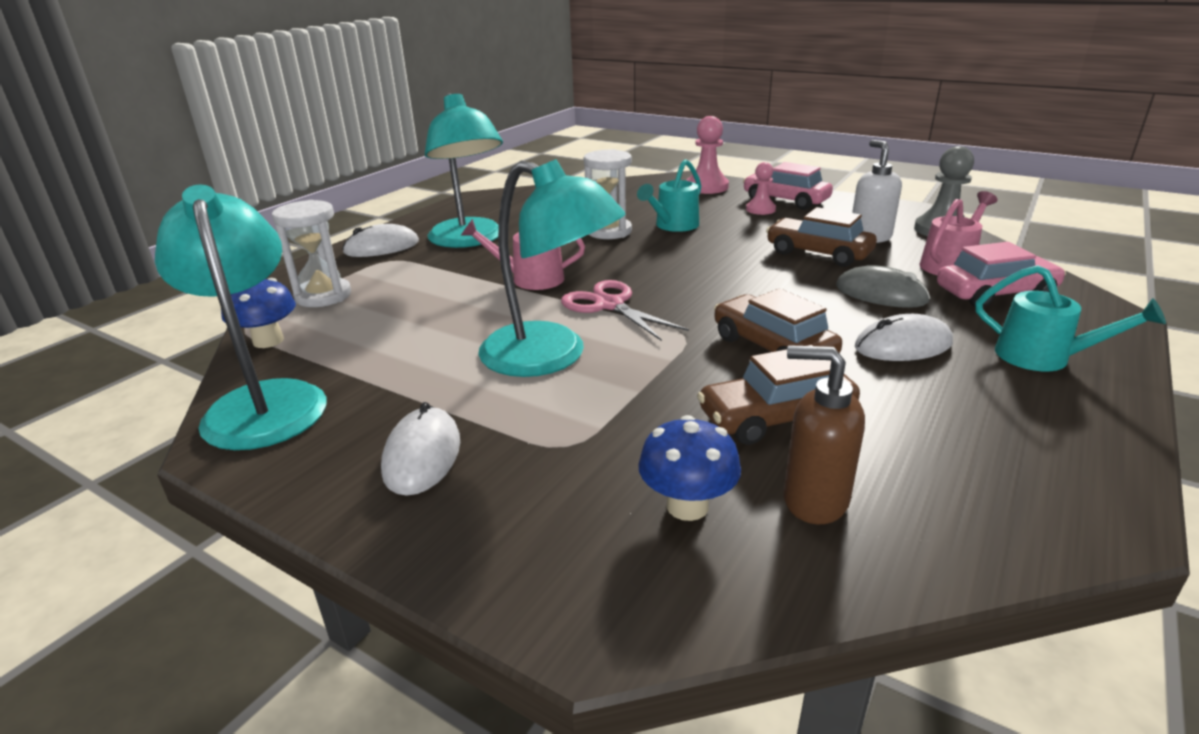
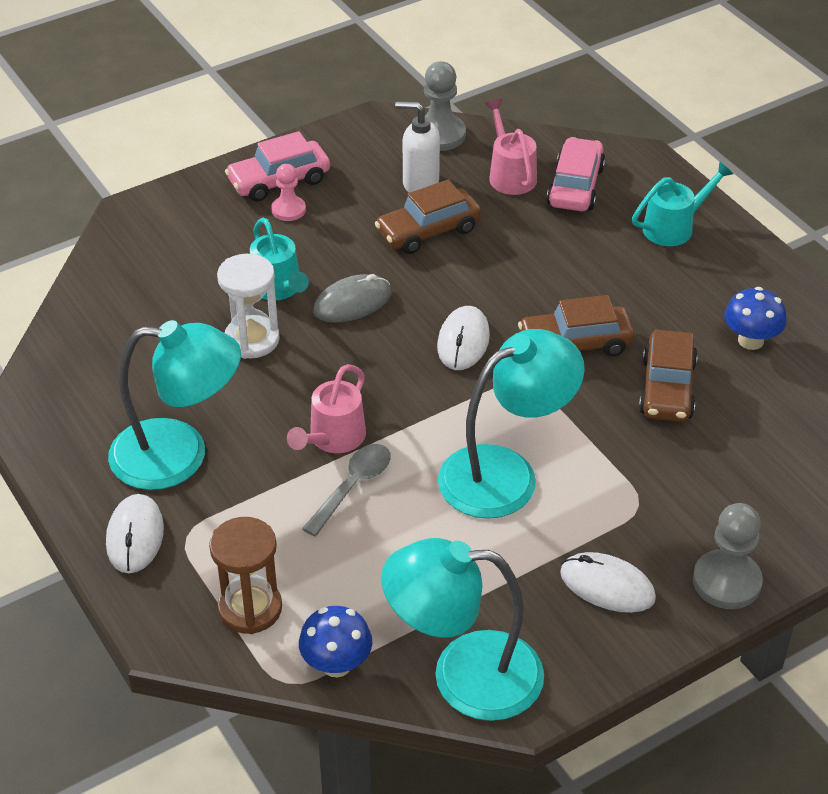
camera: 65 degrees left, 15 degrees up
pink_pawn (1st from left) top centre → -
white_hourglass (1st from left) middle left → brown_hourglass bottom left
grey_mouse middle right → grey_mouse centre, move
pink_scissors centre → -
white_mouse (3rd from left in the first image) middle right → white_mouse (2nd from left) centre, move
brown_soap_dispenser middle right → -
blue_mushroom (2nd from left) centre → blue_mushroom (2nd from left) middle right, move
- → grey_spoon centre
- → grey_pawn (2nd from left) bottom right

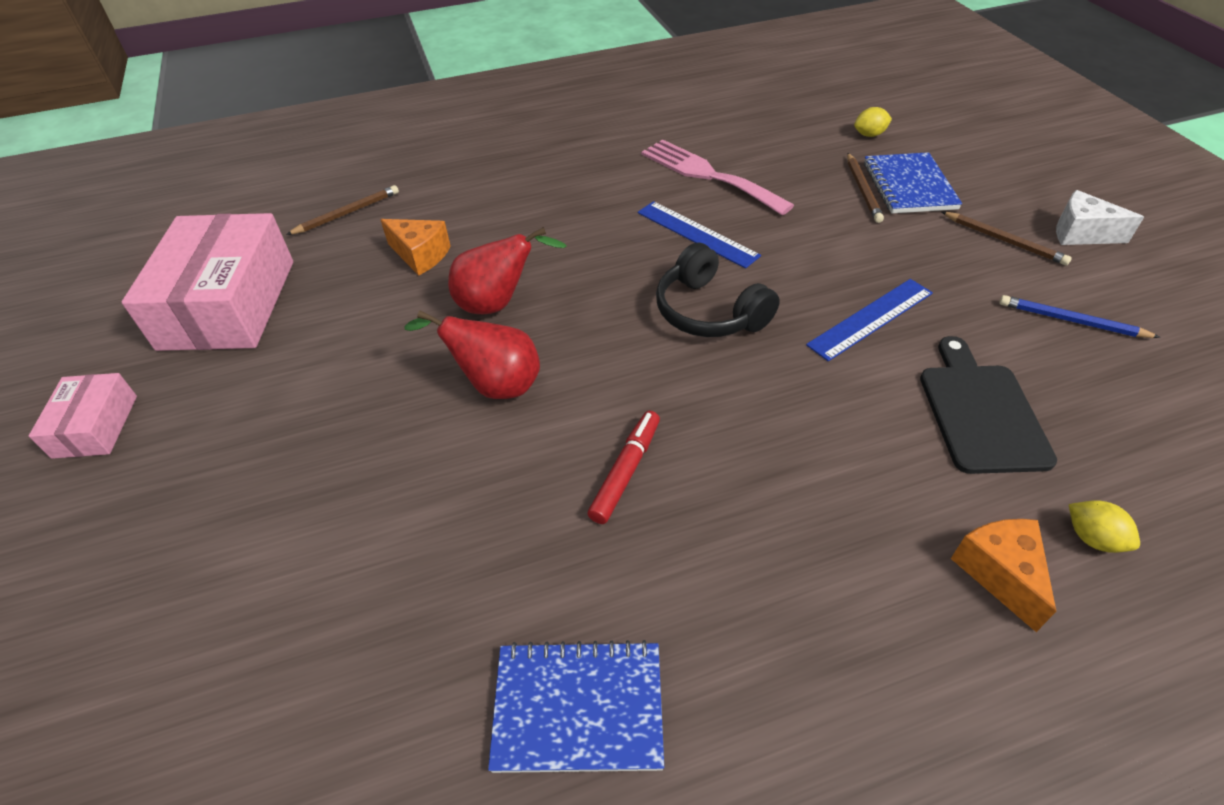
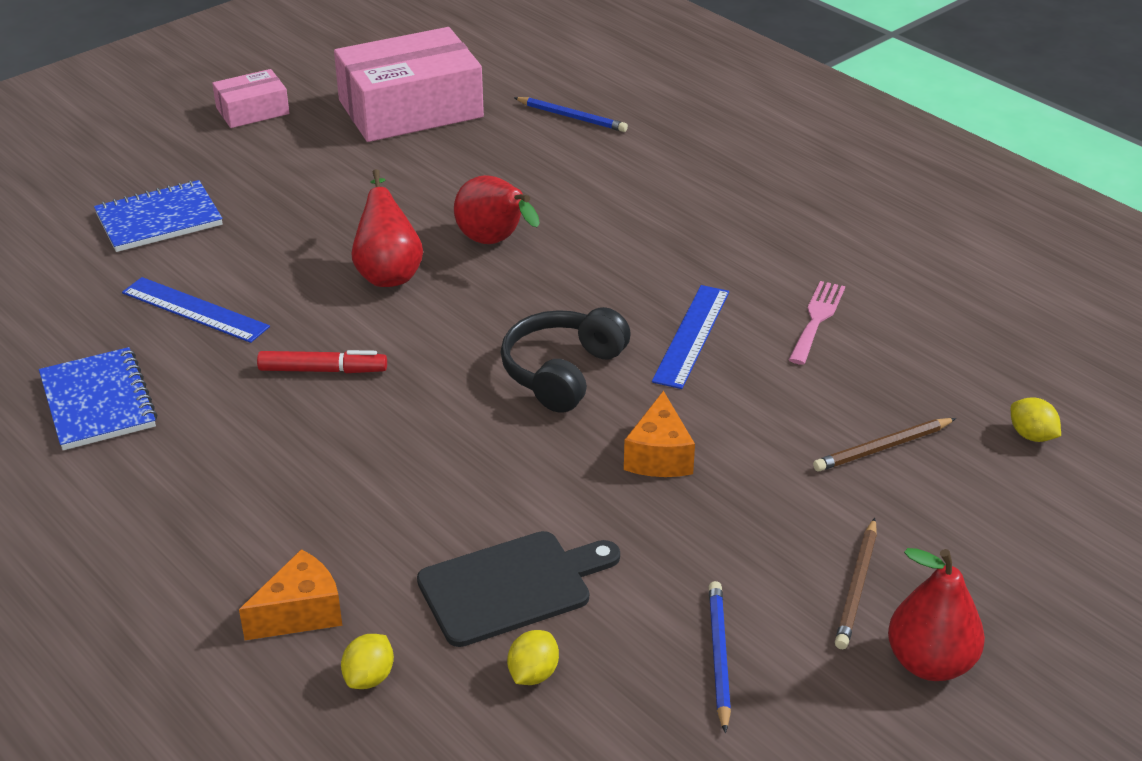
camera: 65 degrees right, 10 degrees down
pink_fork top centre → pink_fork middle right, x0.61
blue_notebook (2nd from left) top right → blue_notebook (2nd from left) top left, move
brown_pencil (1st from left) top left → blue_pencil (1st from left) top centre
white_cheese top right → red_pear (3rd from left) bottom right
orange_cheese (1st from left in the first image) top centre → orange_cheese (2nd from left) centre, move
blue_ruler (2nd from left in the first image) middle right → blue_ruler (1st from left) middle left, move
- → yellow_lemon (2nd from left) bottom centre

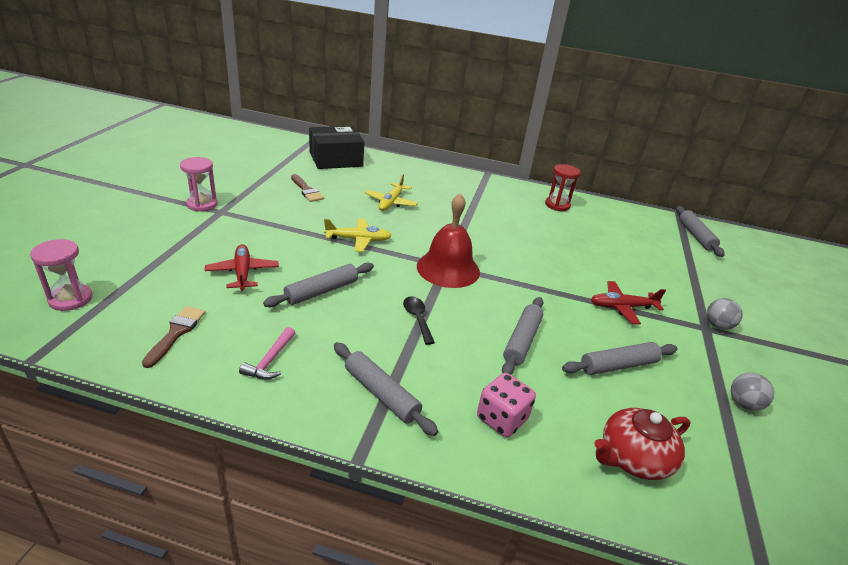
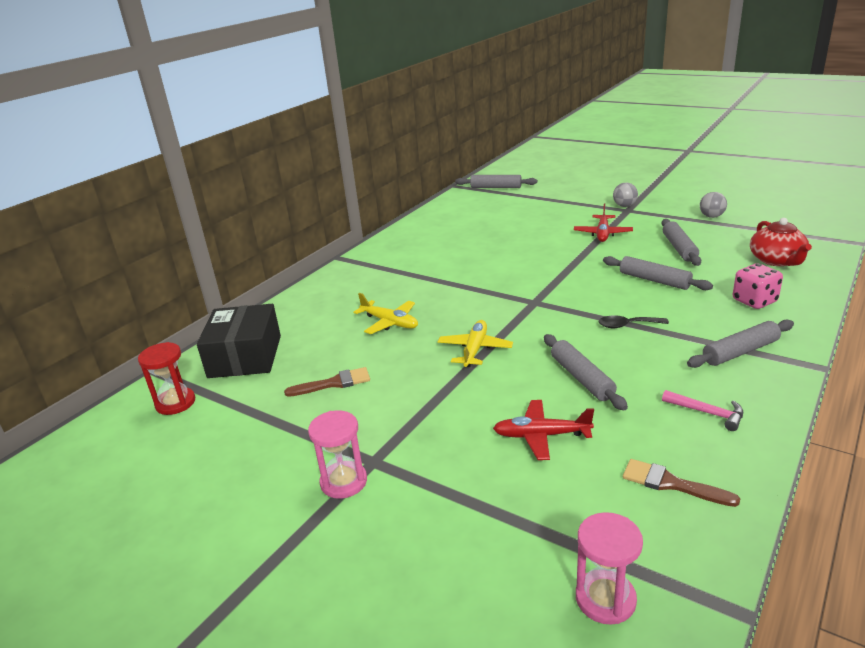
camera: 65 degrees left, 5 degrees down
red_hourglass top centre → red_hourglass middle left, move
red_bell centre → -

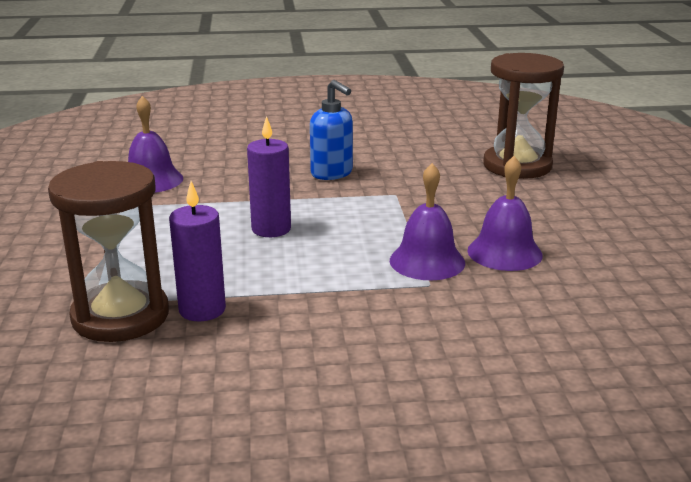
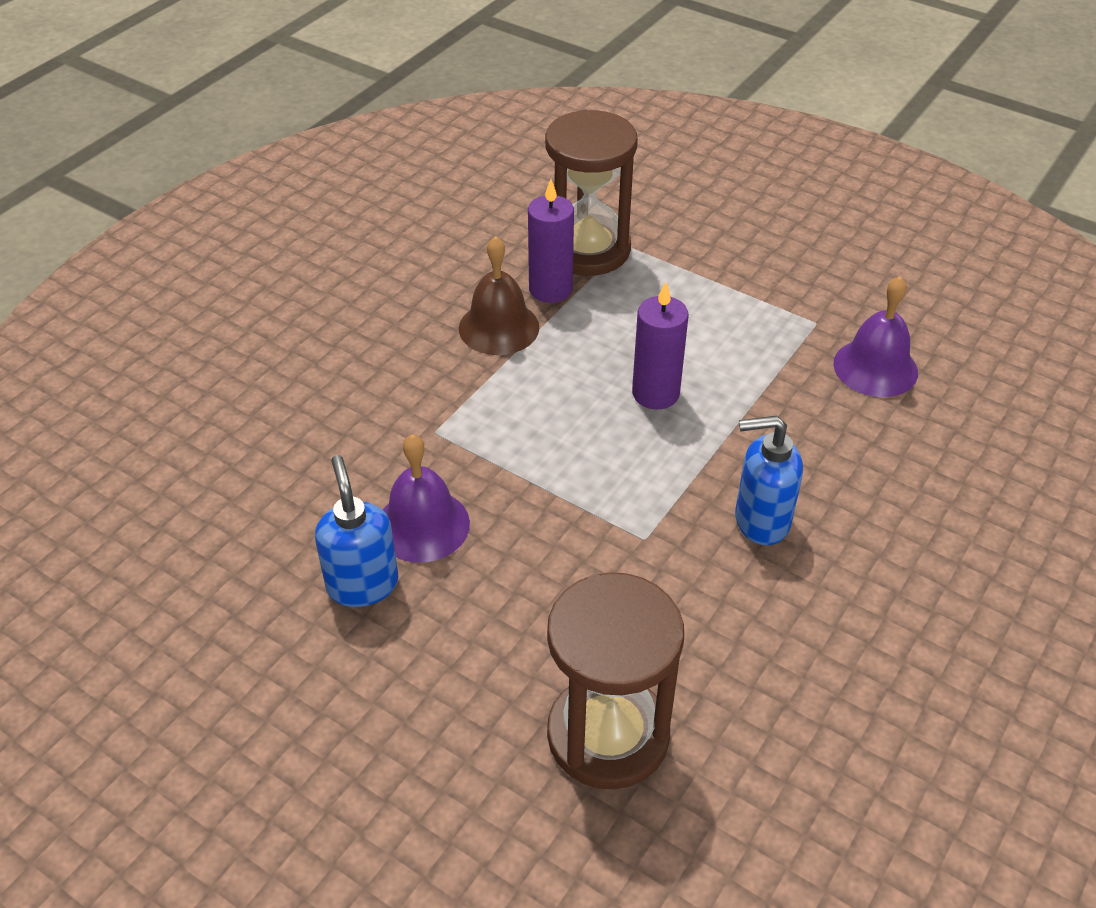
camera: 130 degrees right, 20 degrees up
purple_bell (2nd from left) centre → -
- → brown_bell top centre
- → blue_soap_dispenser (1st from left) middle left

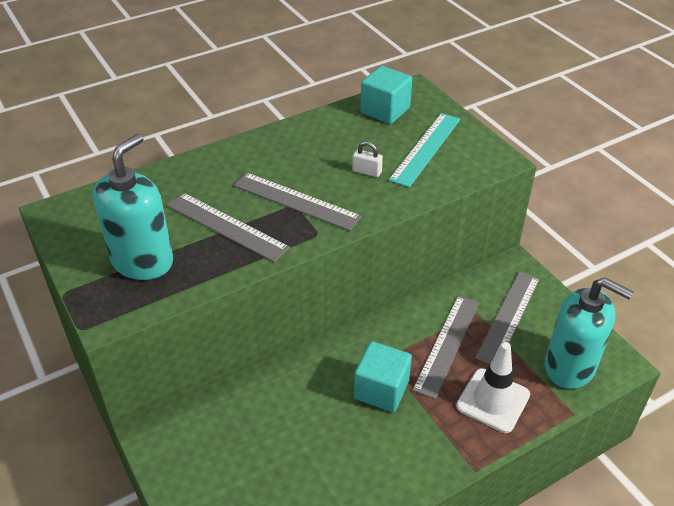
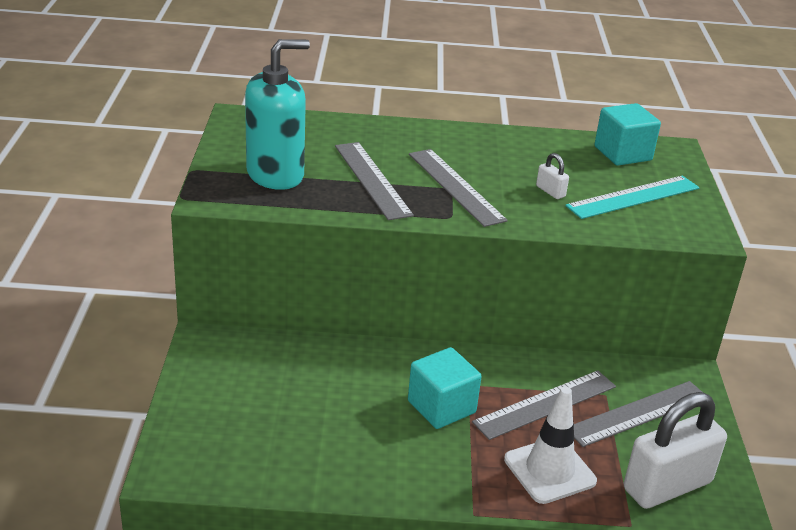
camera: 30 degrees right, 10 degrees down
turquoise_soap_dispenser (2nd from left) middle right → white_padlock (2nd from left) bottom right

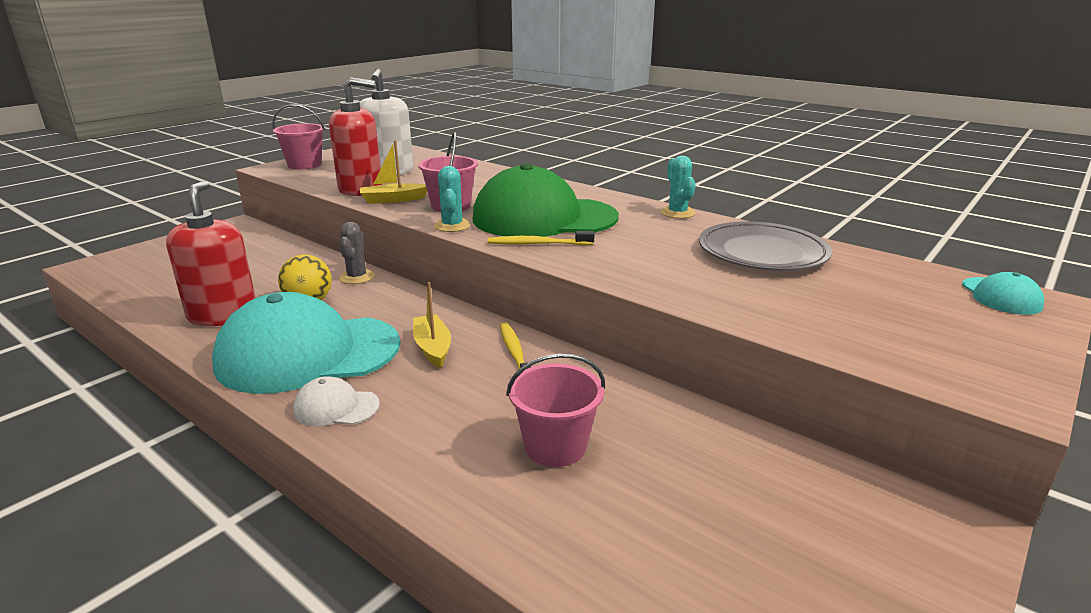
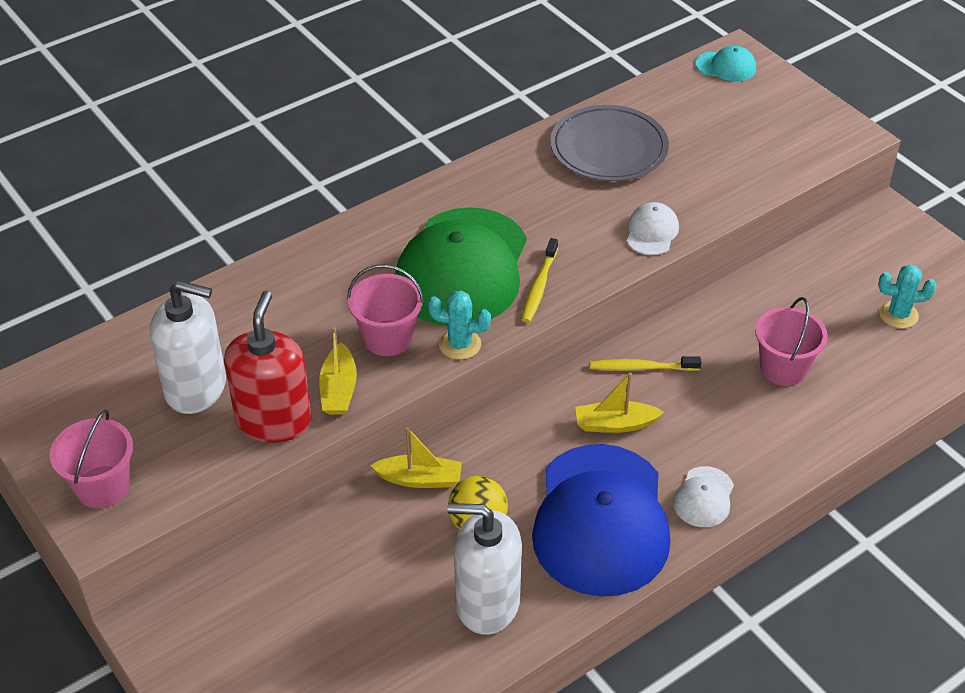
camera: 75 degrees left, 20 degrees up
turquoise_cactus (2nd from left) top centre → turquoise_cactus (2nd from left) middle right, move
red_soap_dispenser (1st from left) middle left → white_soap_dispenser (2nd from left) bottom centre
grey_cactus middle left → yellow_boat (2nd from left) centre
turquoise_cap (1st from left) middle left → blue_cap bottom centre
- → white_cap (1st from left) top right

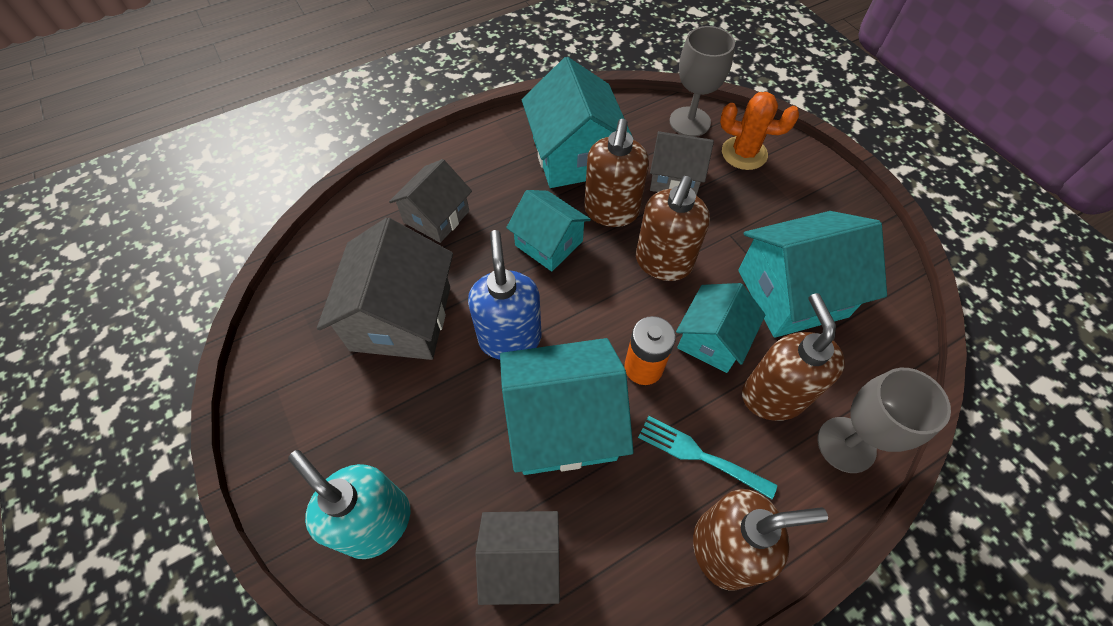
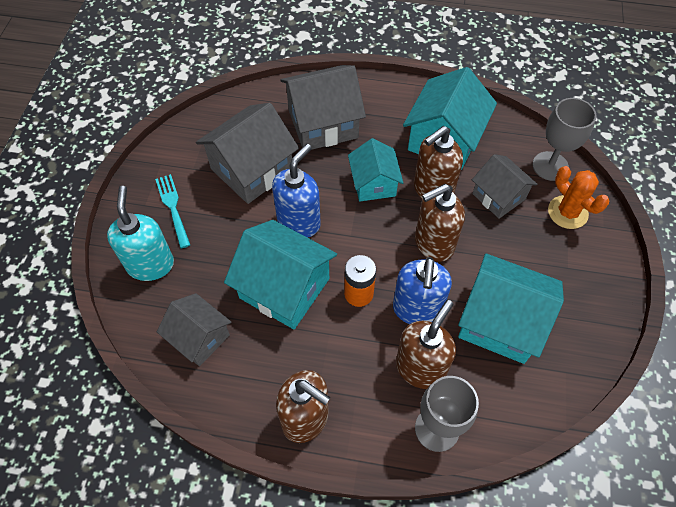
camera: 40 degrees right, 0 degrees up
grey_house (2nd from left in the first image) top centre → grey_house (3rd from left) top centre, x1.59
turquoise_house (4th from left) centre → blue_soap_dispenser (2nd from left) centre
turquoise_fork bottom centre → turquoise_fork middle left, move

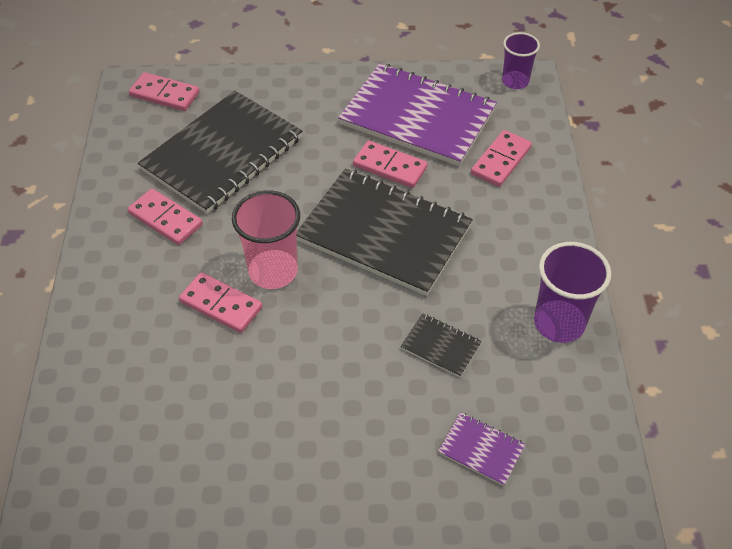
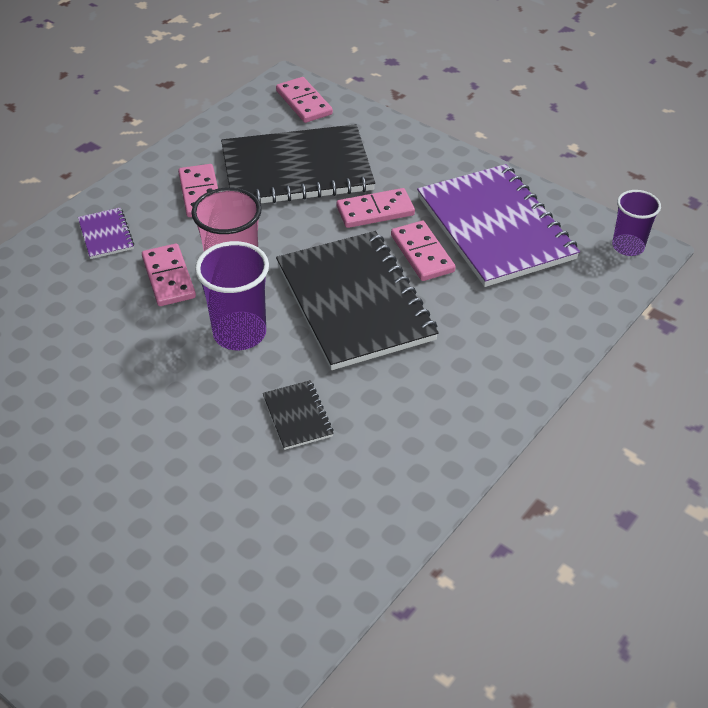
camera: 40 degrees right, 5 degrees down
pink_domino (5th from left in the first image) top right → pink_domino (4th from left) top centre, move
purple_cup (2nd from left in the first image) middle right → purple_cup (1st from left) middle left, move
purple_notebook (2nd from left in the first image) bottom centre → purple_notebook (1st from left) top left, move

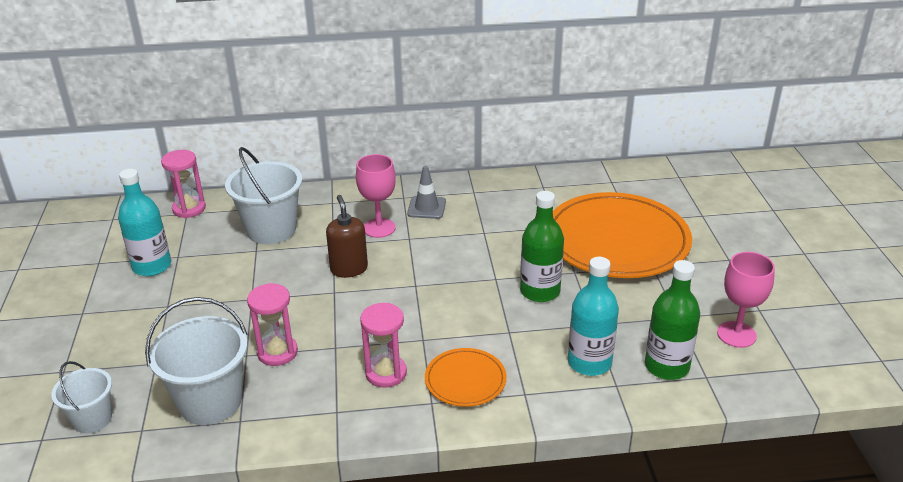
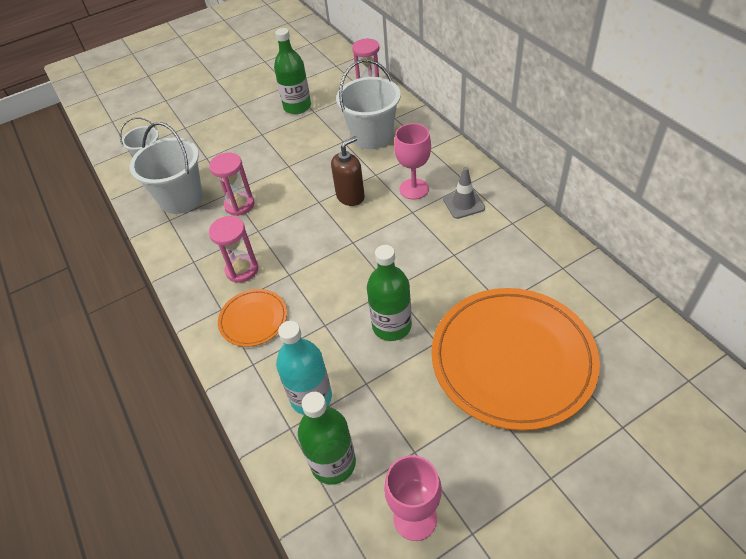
camera: 70 degrees right, 15 degrees up
turquoise_bottle (1st from left) middle left → green_bottle (1st from left) top centre

